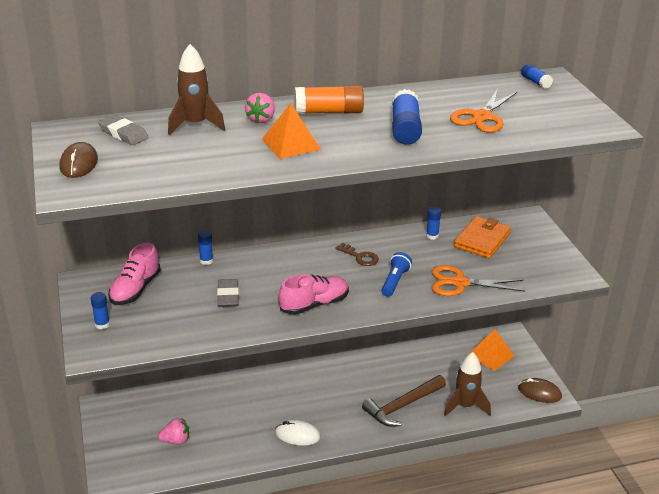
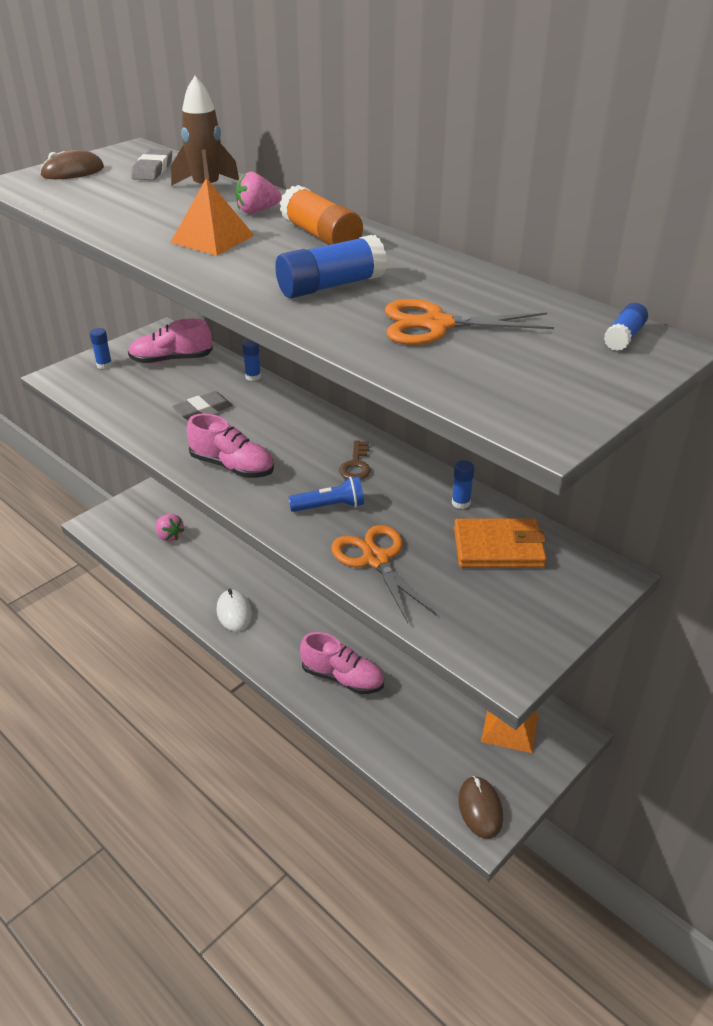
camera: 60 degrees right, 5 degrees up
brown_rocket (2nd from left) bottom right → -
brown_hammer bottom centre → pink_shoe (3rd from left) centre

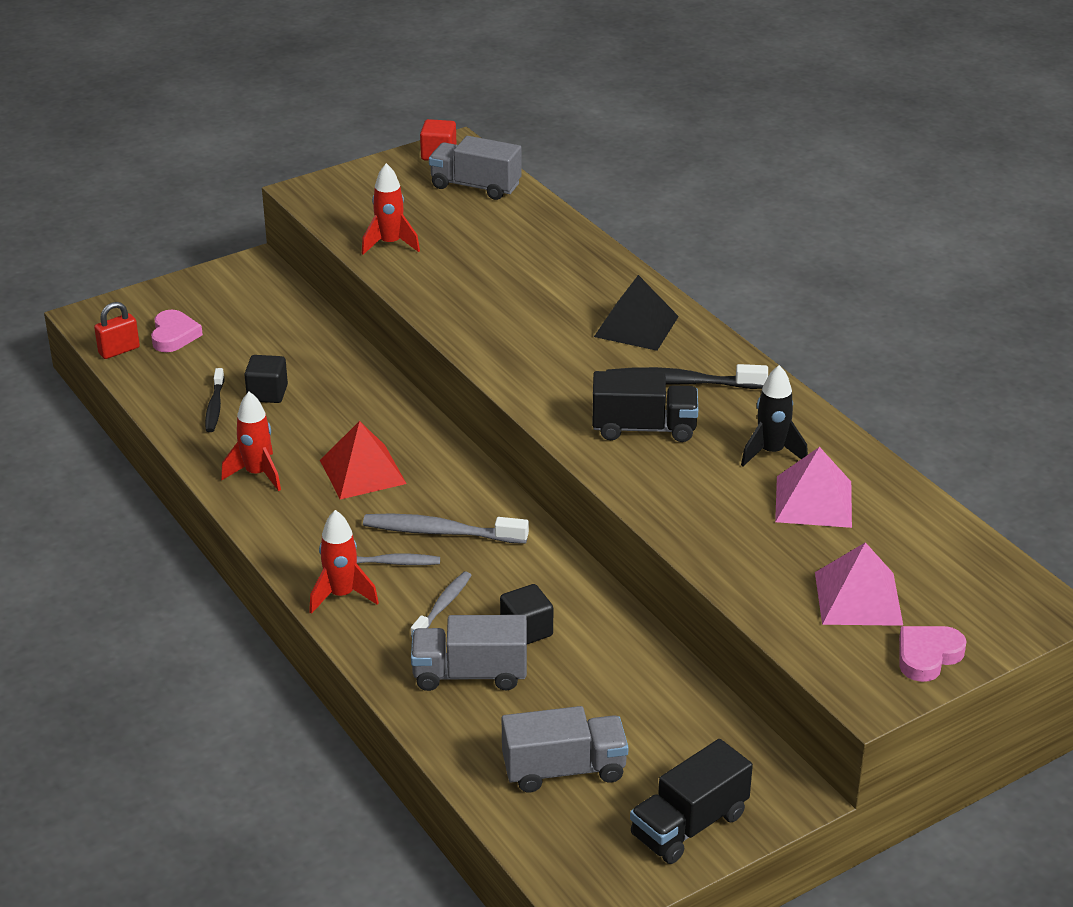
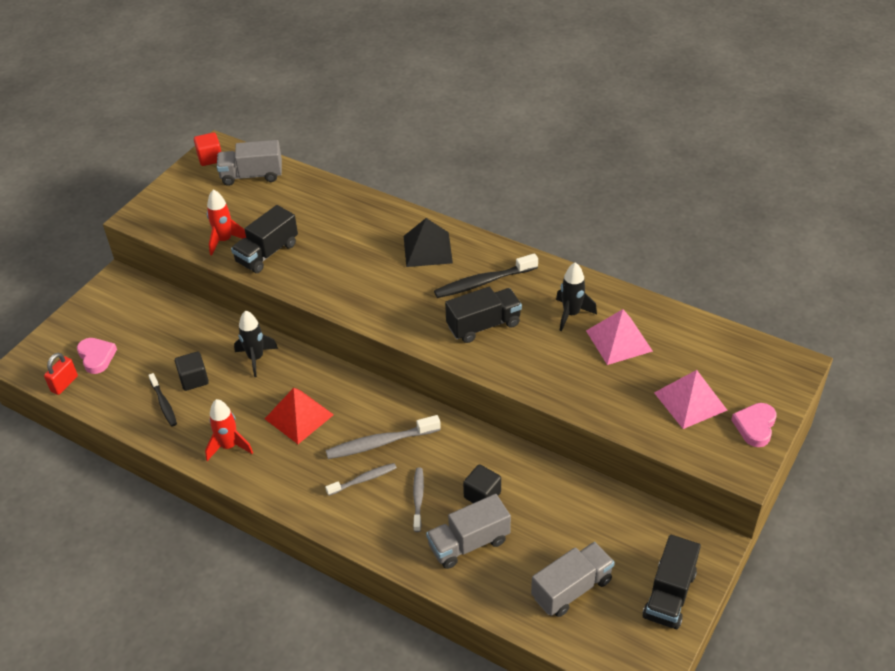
camera: 25 degrees left, 10 degrees up
red_rocket (2nd from left) middle left → -
- → black_truck (1st from left) middle left
- → black_rocket (1st from left) middle left

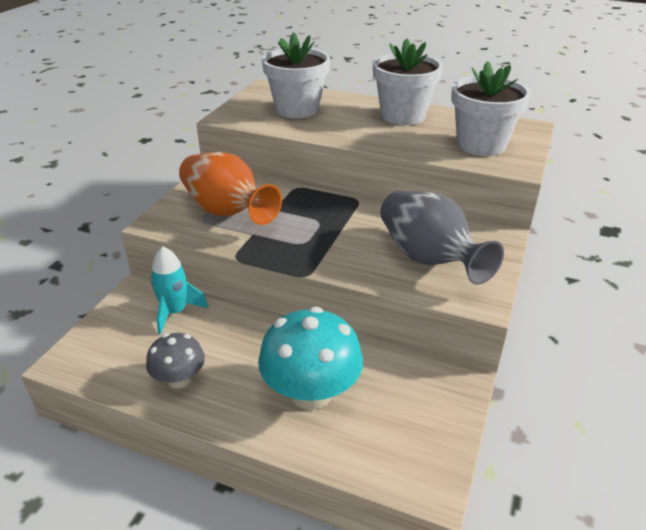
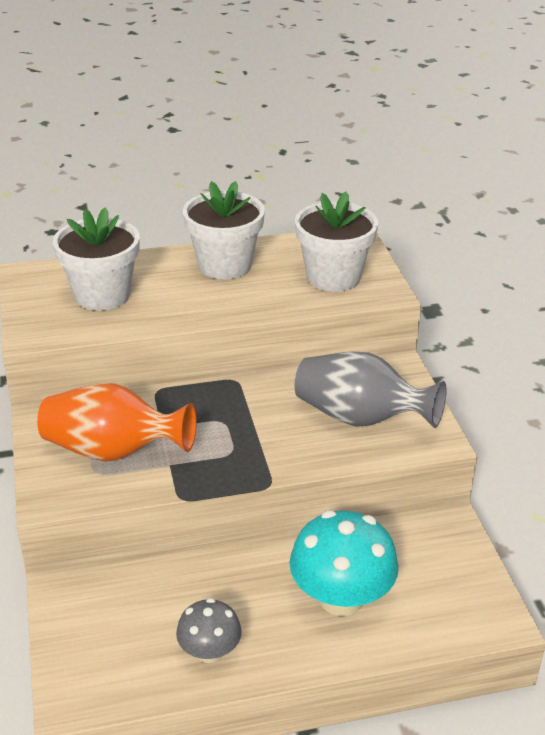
camera: 35 degrees left, 0 degrees up
turquoise_rocket middle left → -

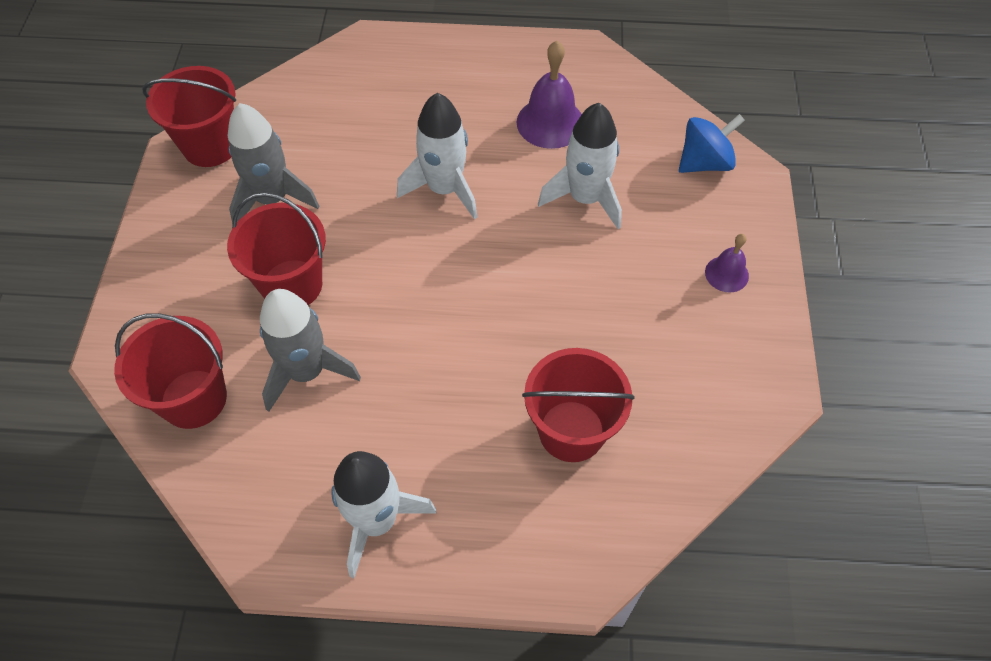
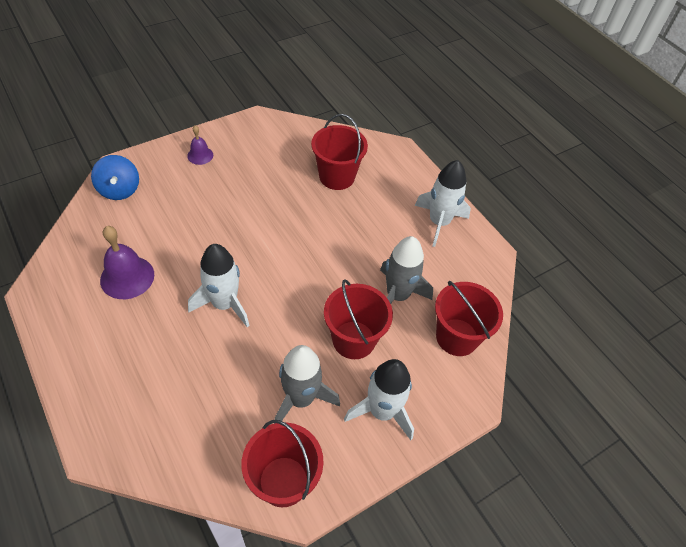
camera: 130 degrees left, 5 degrees down
white_rocket (3rd from left in the first image) top centre → white_rocket (2nd from left) bottom centre, move
blue_spinning_top top right → blue_spinning_top top left, 135 degrees counterclockwise

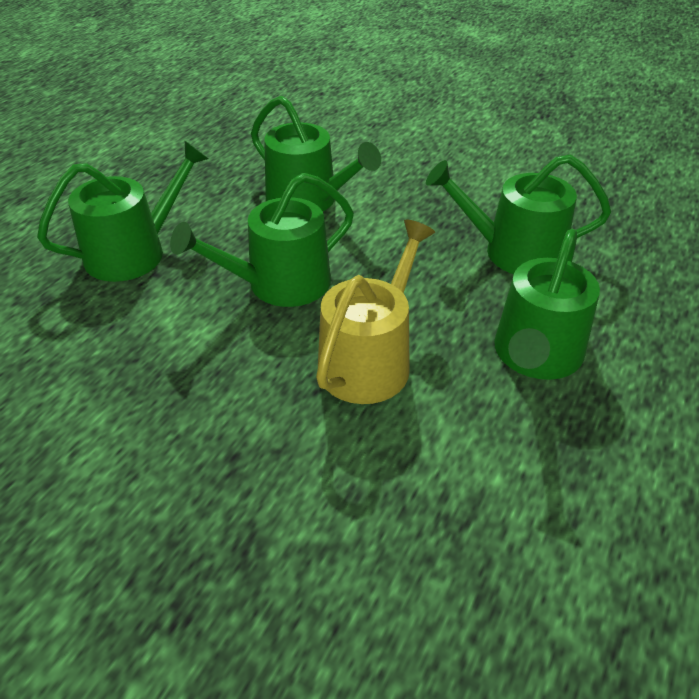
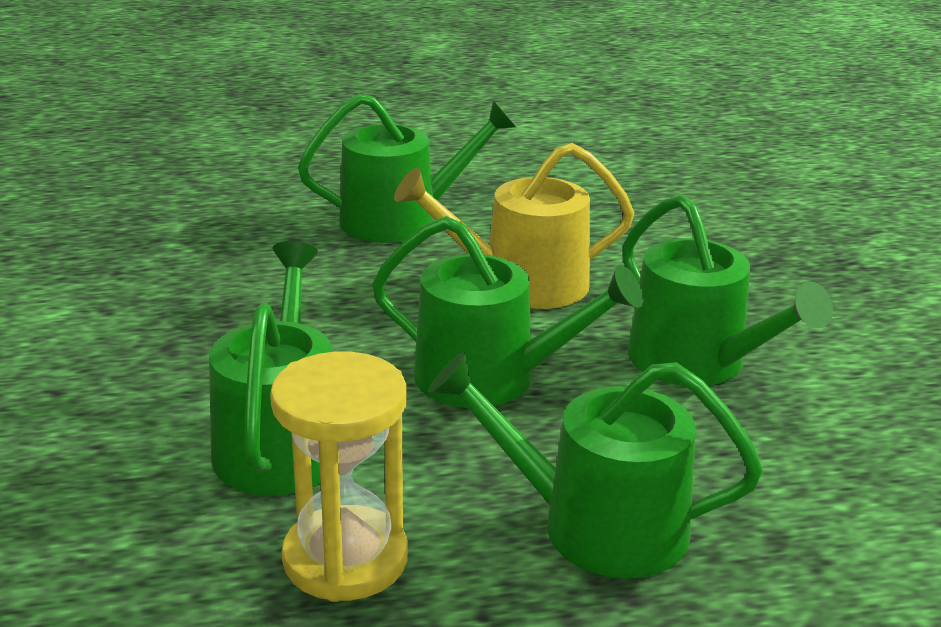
camera: 130 degrees left, 15 degrees down
green_watering_can (4th from left in the first image) top right → green_watering_can (5th from left) middle right, move
- → yellow_hourglass bottom centre

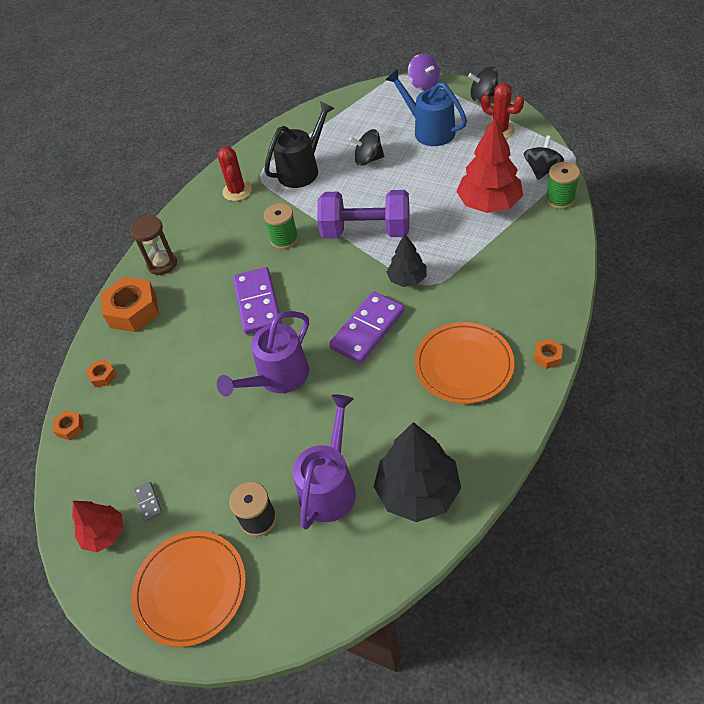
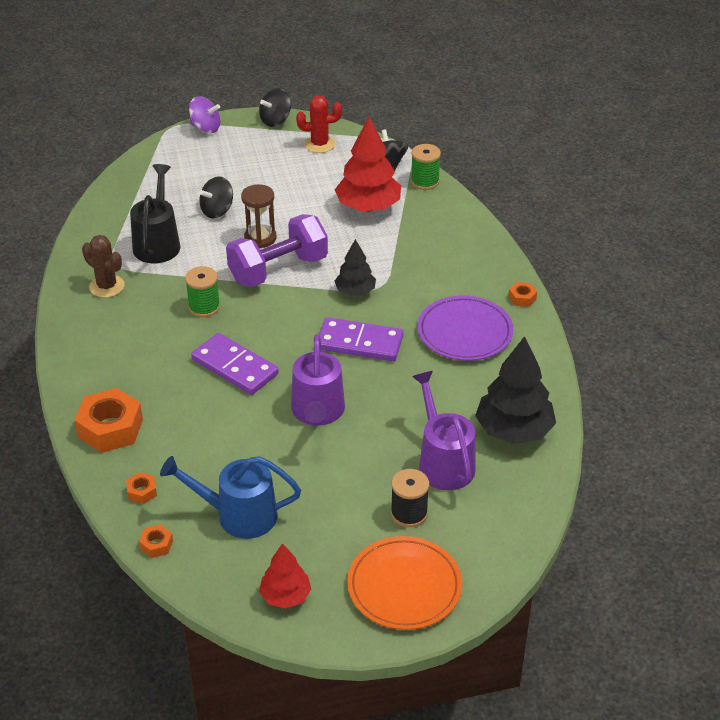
camera: 45 degrees left, 10 degrees down
blue_watering_can top centre → blue_watering_can bottom left, move
red_cactus (1st from left) top centre → brown_cactus middle left
brown_hourglass middle left → brown_hourglass top centre, move
purple_domino (2nd from left) centre, 75 degrees counterclockwise
orange_plate (2nd from left) centre → purple_plate centre
grey_domino bottom left → -

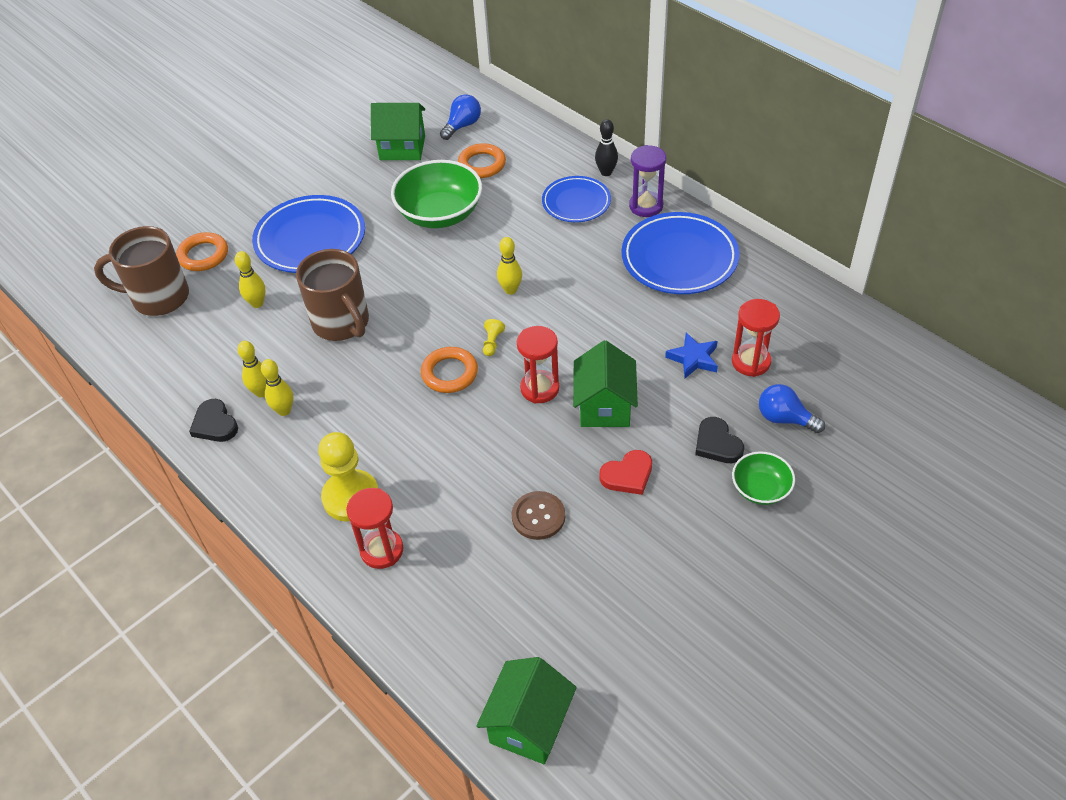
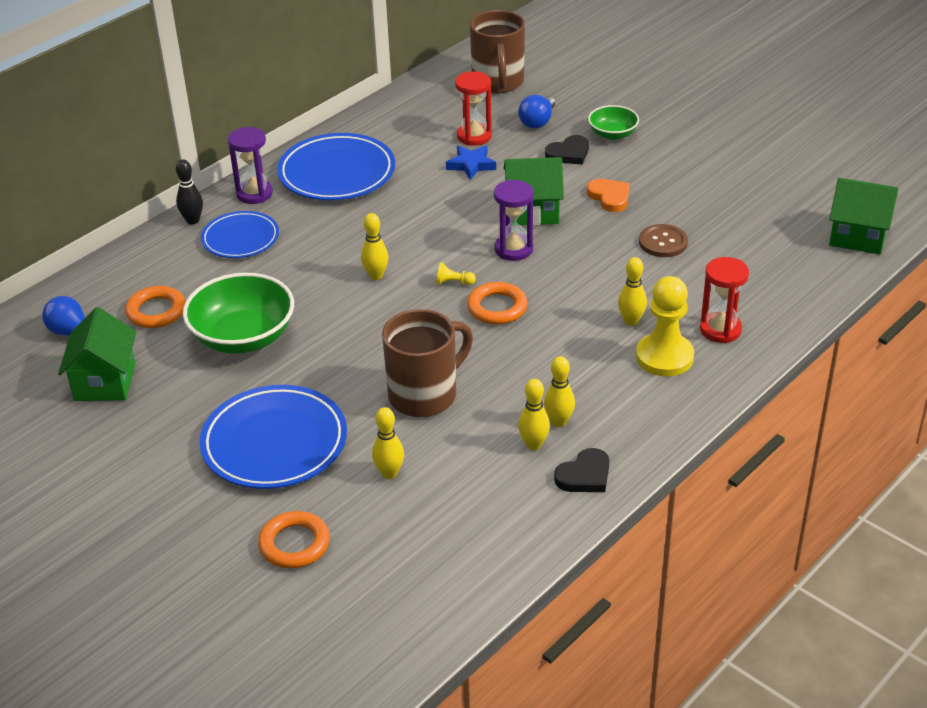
camera: 95 degrees left, 10 degrees down
brown_mug (1st from left in the first image) middle left → brown_mug (2nd from left) top centre, move
red_hourglass (2nd from left) centre → purple_hourglass (2nd from left) top centre
red_heart centre → orange_heart top centre
- → yellow_bowling_pin (5th from left) middle right

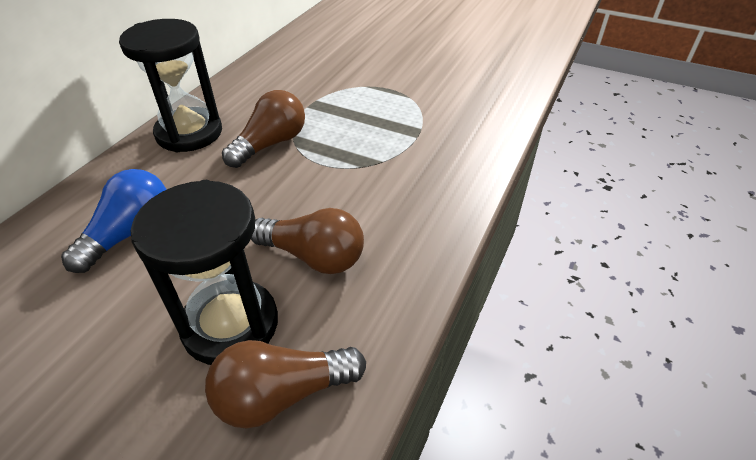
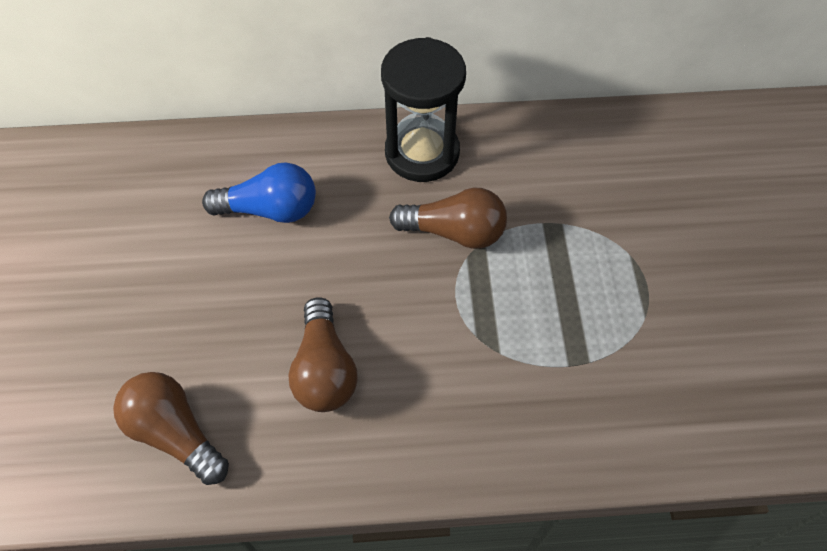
camera: 60 degrees right, 15 degrees up
black_hourglass (2nd from left) middle left → -

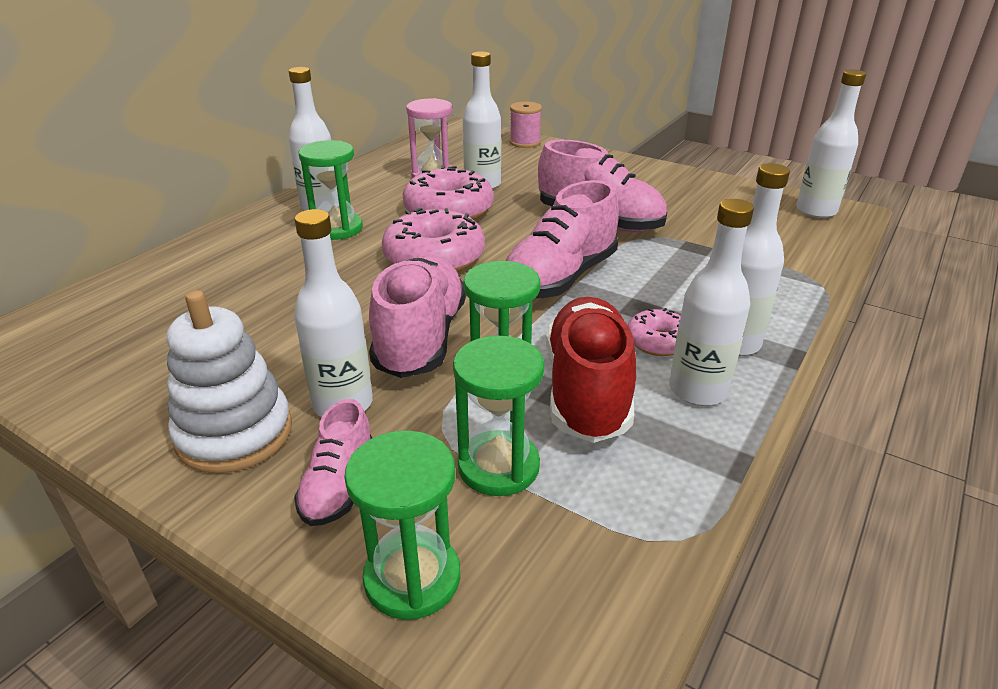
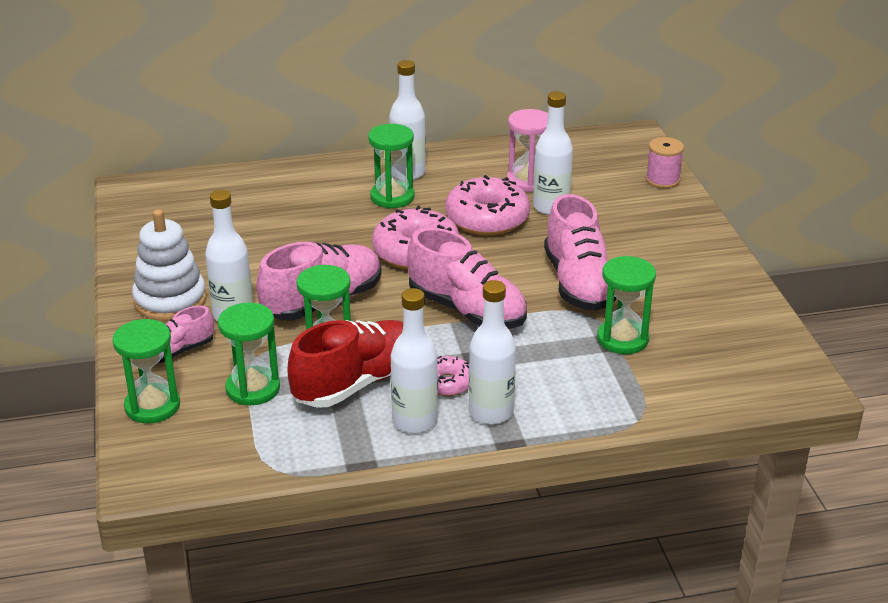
camera: 45 degrees right, 0 degrees up
white_bottle (6th from left) top right → -
pink_shoe (3rd from left) centre, 135 degrees counterclockwise
- → green_hourglass (5th from left) middle right

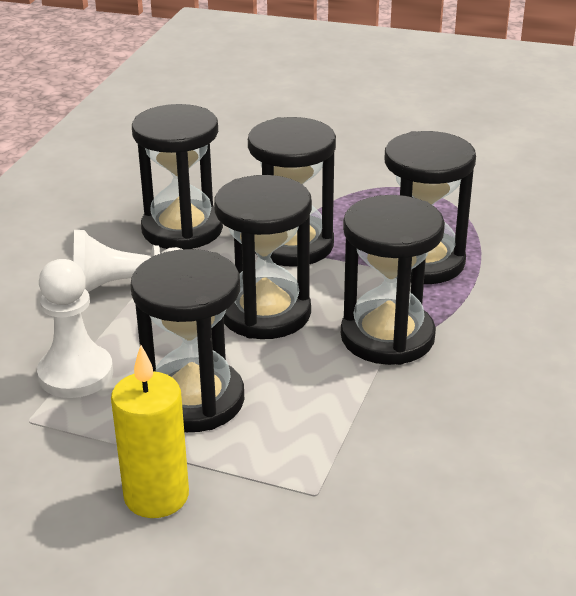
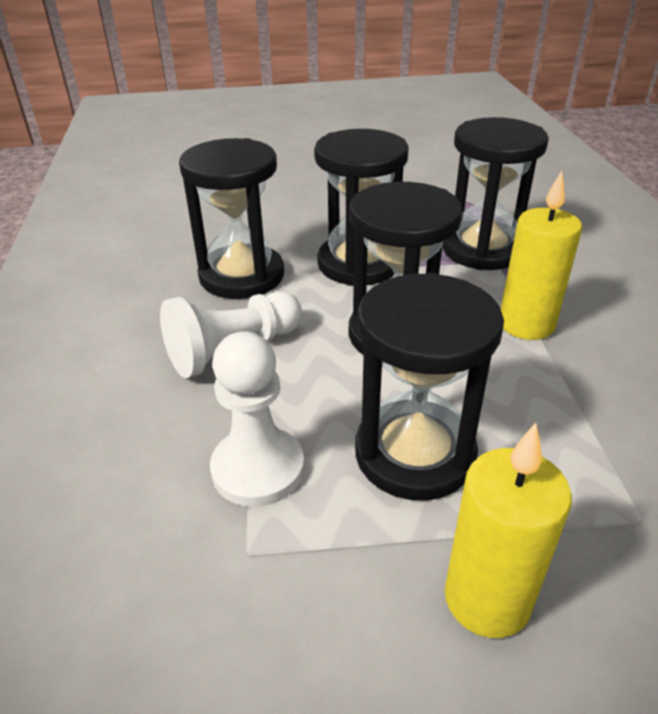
camera: 25 degrees left, 5 degrees up
black_hourglass (5th from left) middle right → yellow_candle (2nd from left) middle right

